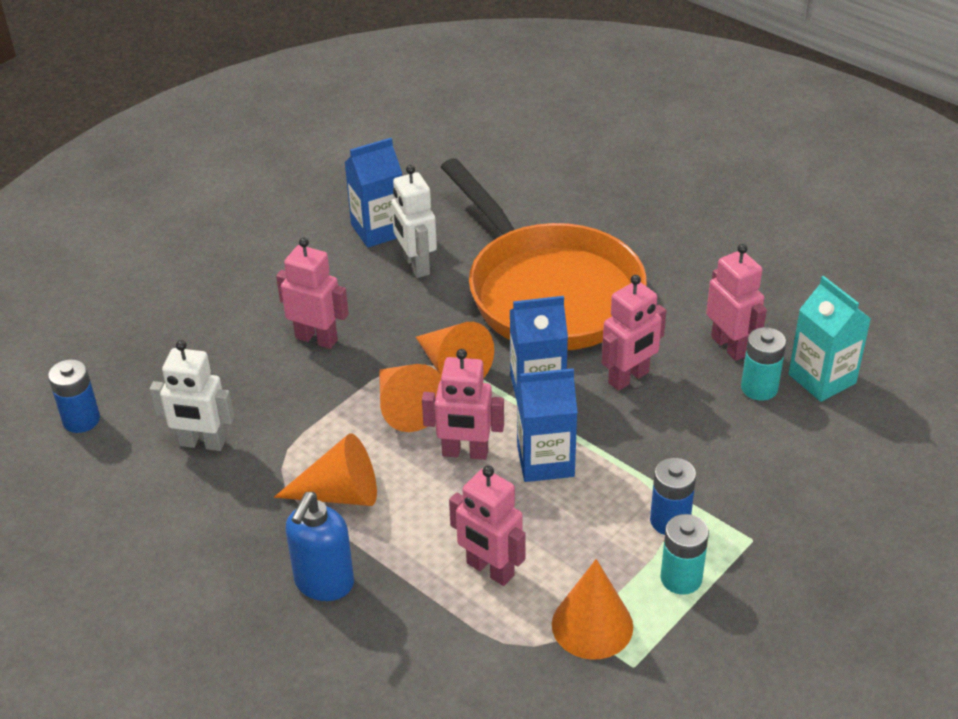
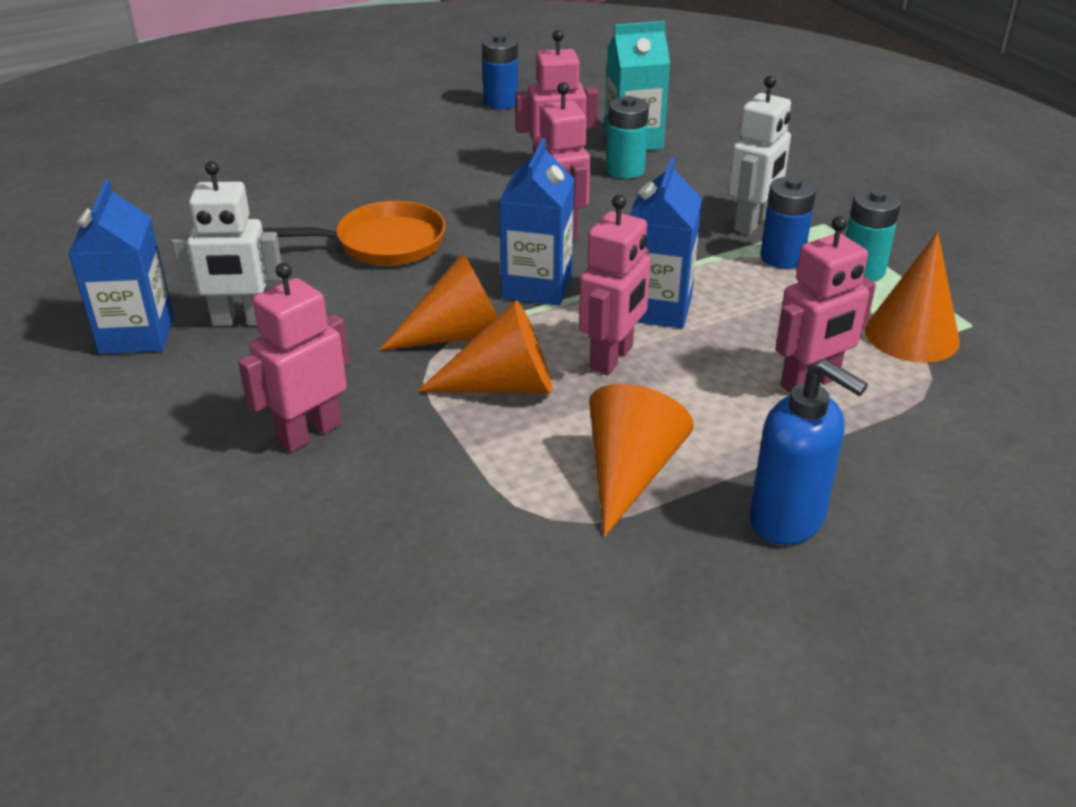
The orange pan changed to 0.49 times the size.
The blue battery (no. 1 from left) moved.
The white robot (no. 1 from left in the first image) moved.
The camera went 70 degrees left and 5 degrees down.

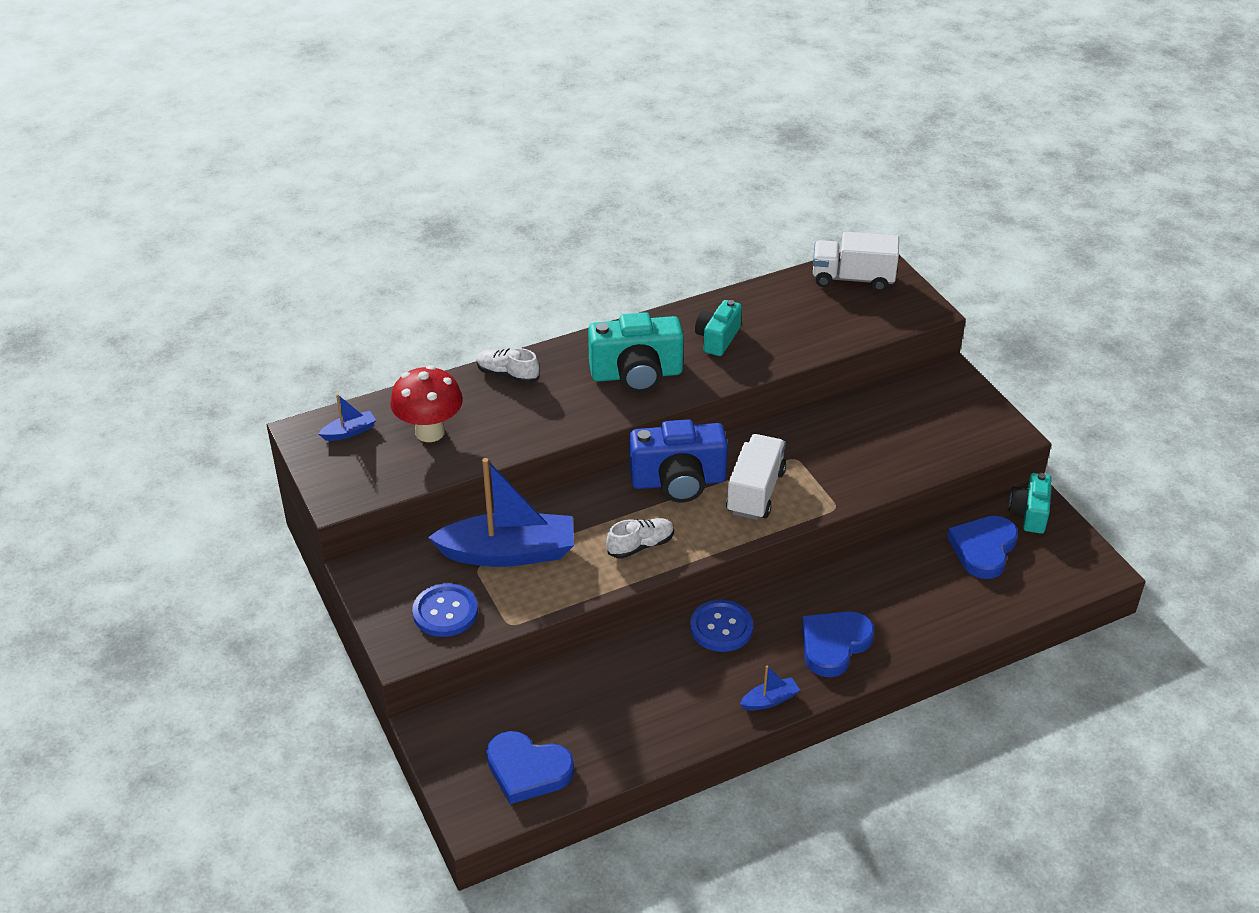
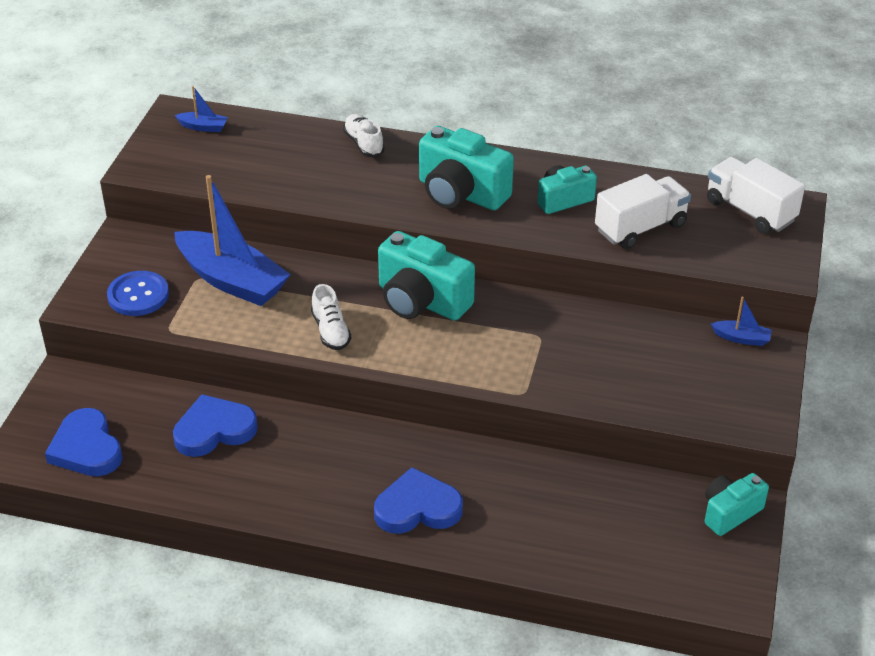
The blue heart (no. 3 from left in the first image) moved.
The white shoe (no. 2 from left in the first image) turned 60 degrees clockwise.
The blue camera became the turquoise camera (no. 1 from left).
The white truck (no. 1 from left) moved.
The blue boat (no. 3 from left) moved.
The red mushroom disappeared.
The blue button (no. 2 from left) disappeared.
The camera went 40 degrees right and 0 degrees up.

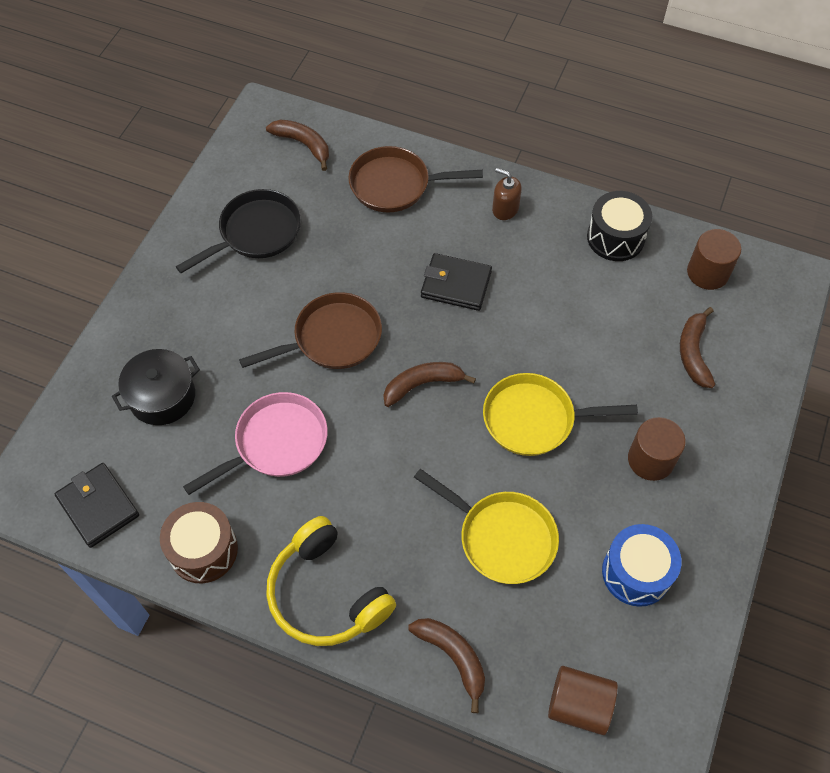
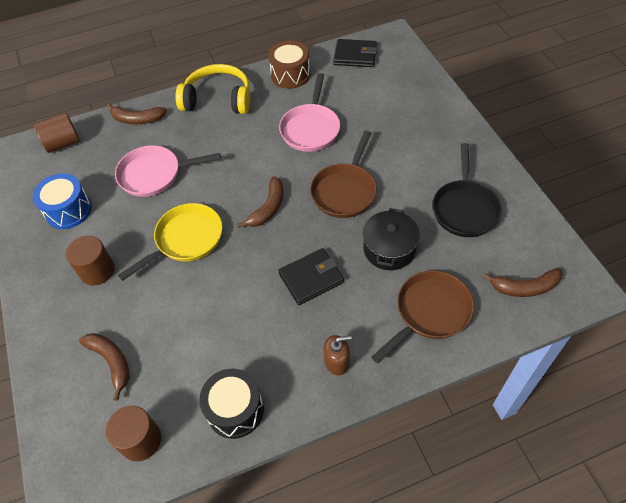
The yellow pan (no. 1 from left) became the pink pan (no. 1 from left).
The black pot moved.
The camera went 140 degrees right and 5 degrees down.

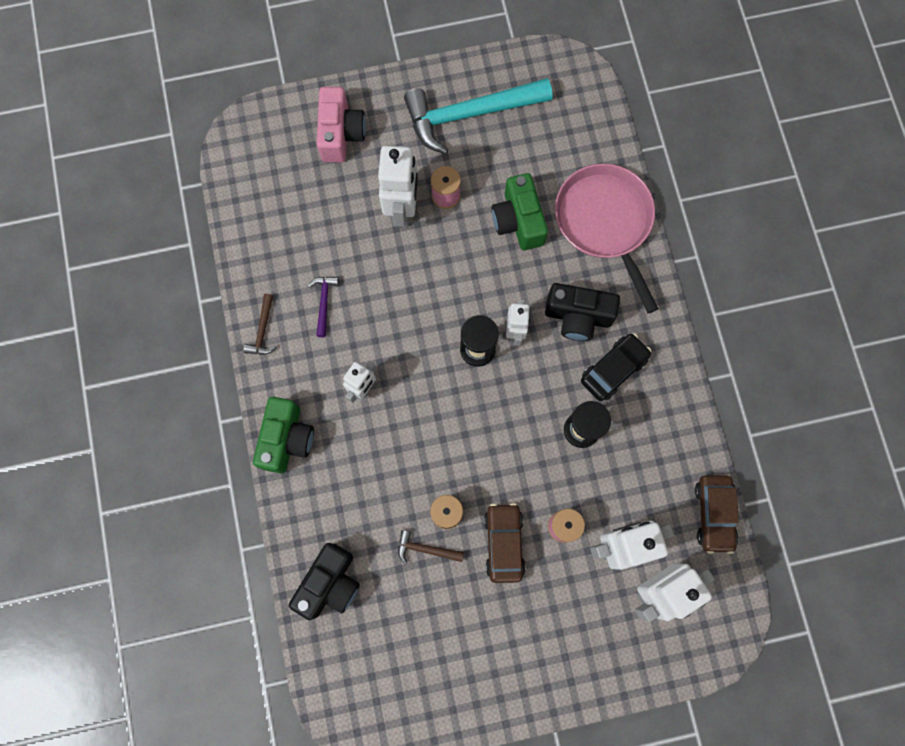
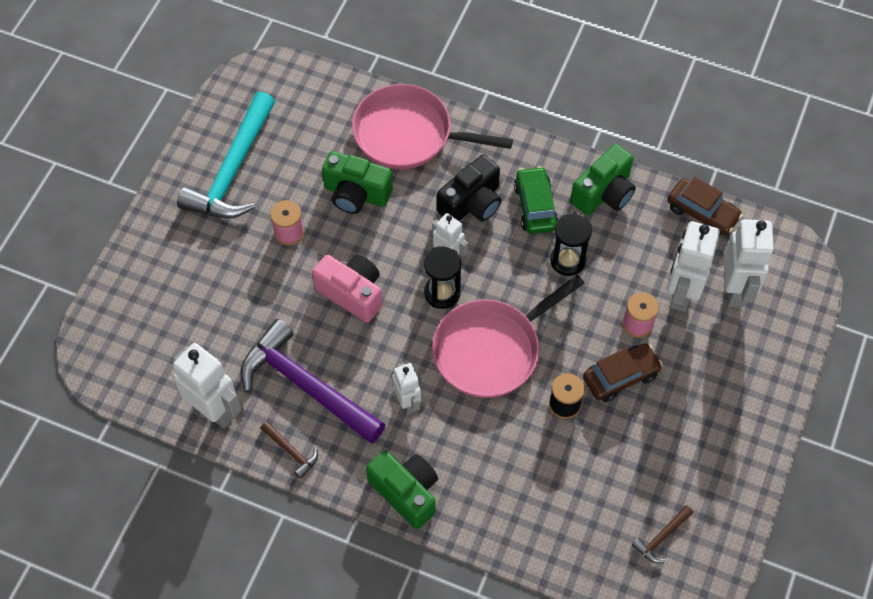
The white robot (no. 2 from left in the first image) moved.
The purple hammer changed to 2.41 times the size.
The pink camera moved.
The pink pan (no. 2 from left) appeared.
The black car became the green car.
The green camera (no. 3 from left) appeared.
The brown car (no. 1 from left) turned 120 degrees clockwise.
The brown hammer (no. 2 from left) moved.
The black camera (no. 1 from left) disappeared.
The camera went 55 degrees left and 15 degrees down.

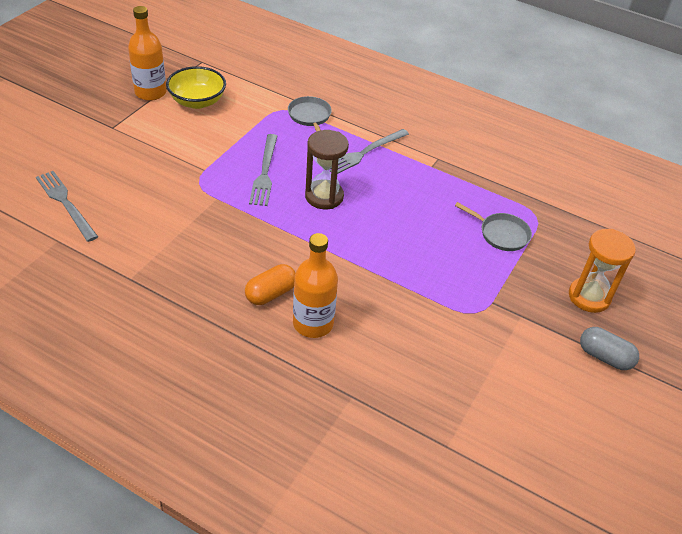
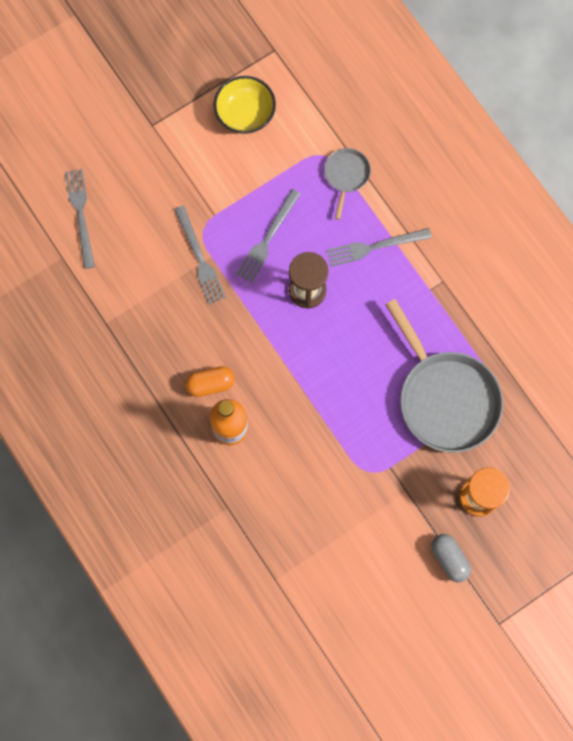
The grey fork (no. 2 from left) appeared.
The grey pan (no. 2 from left) changed to 2.10 times the size.
The orange bottle (no. 1 from left) disappeared.
The camera went 30 degrees right and 30 degrees up.

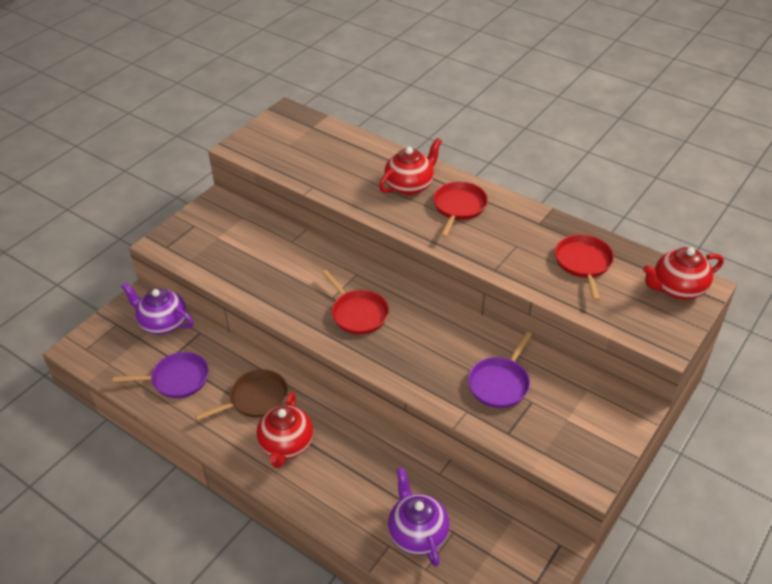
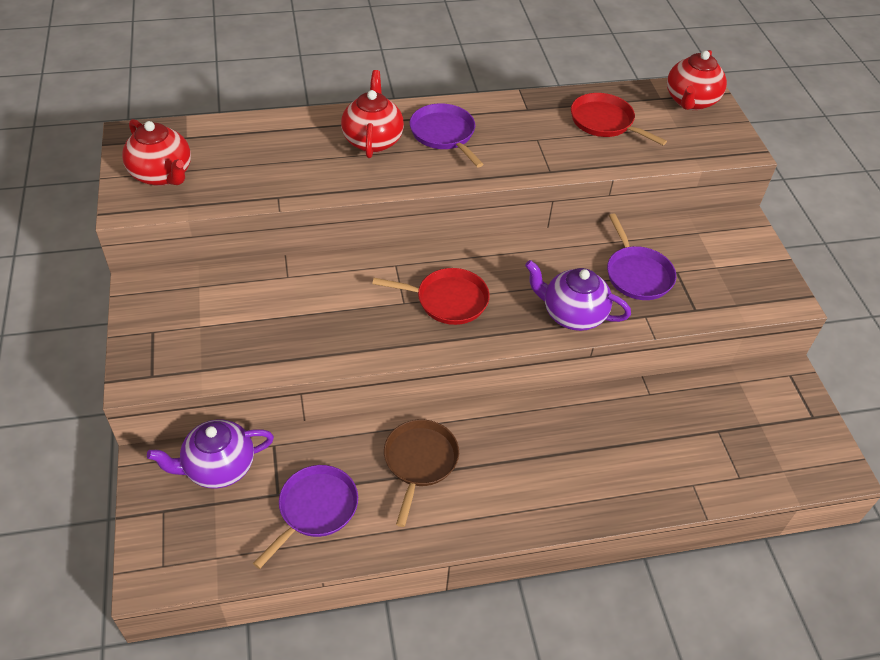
The red teapot (no. 1 from left) moved.
The red pan (no. 2 from left) became the purple pan (no. 2 from left).
The purple teapot (no. 2 from left) moved.
The camera went 50 degrees left and 5 degrees up.

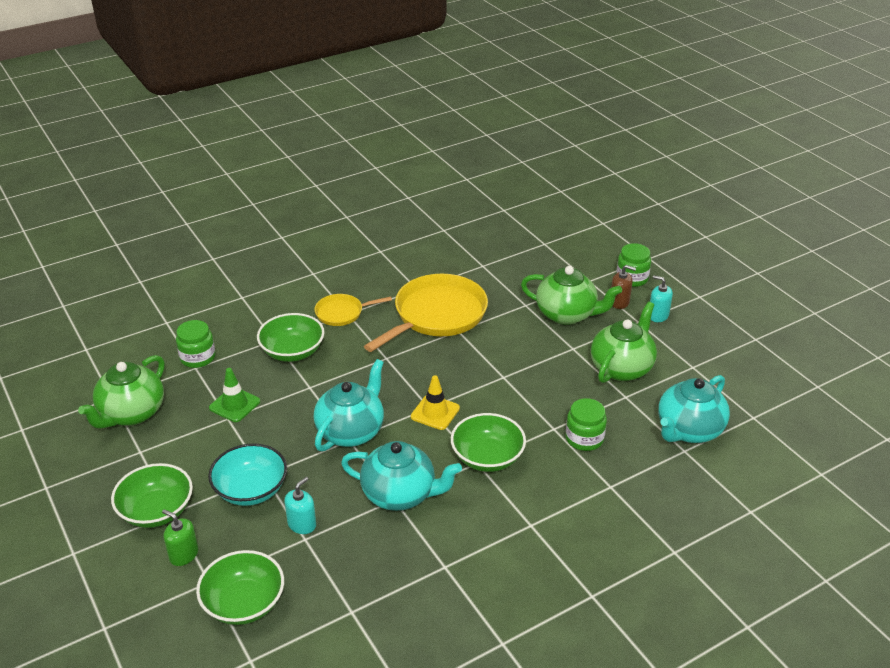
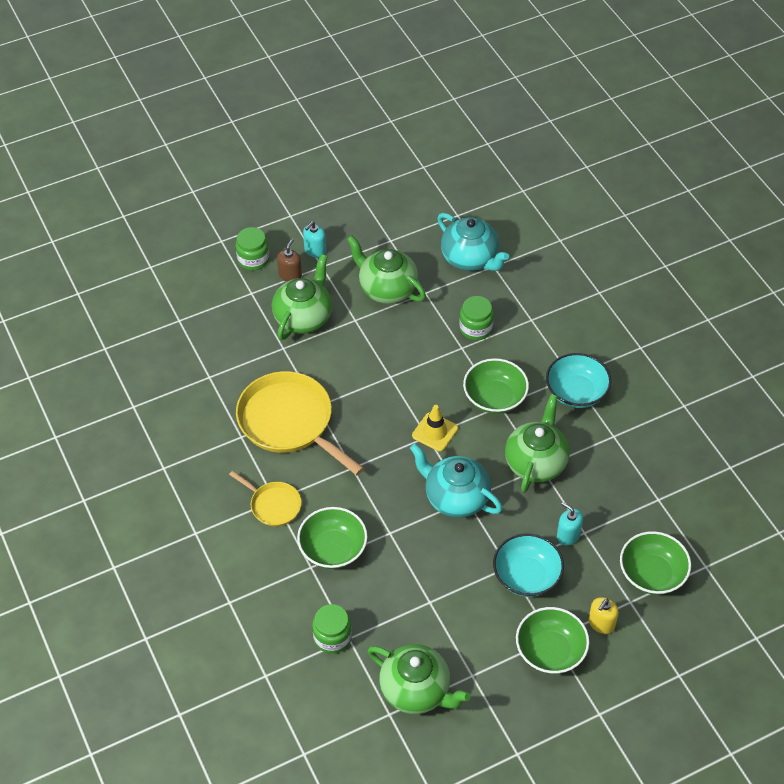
The yellow pan (no. 1 from left) turned 45 degrees counterclockwise.
The turquoise teapot (no. 2 from left) became the green teapot (no. 4 from left).
The turquoise bowl (no. 2 from left) appeared.
The green soap dispenser became the yellow soap dispenser.
The green traffic cone disappeared.
The camera went 85 degrees left and 15 degrees up.

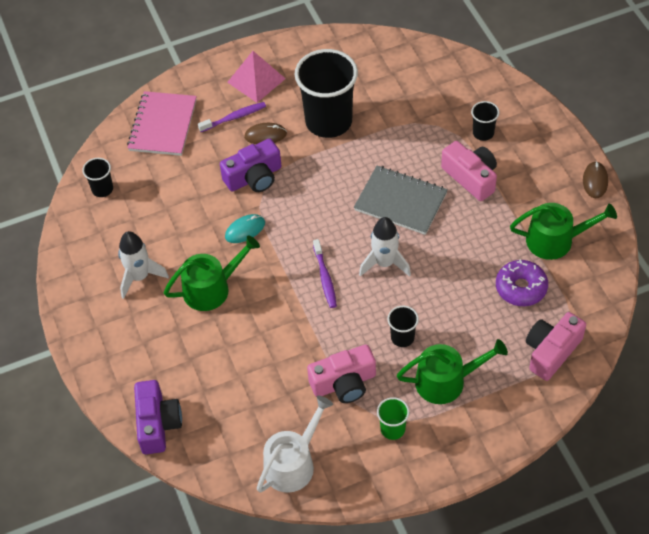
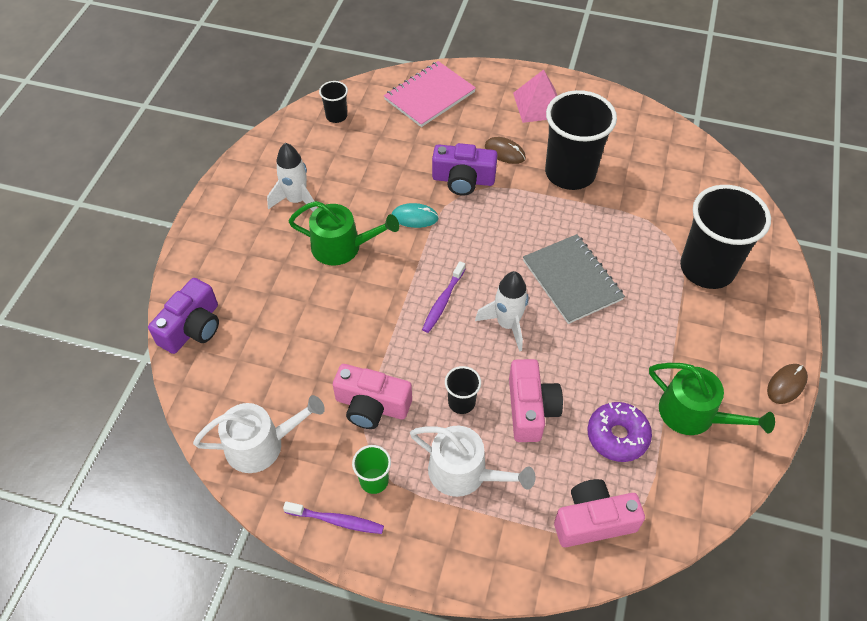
The purple toothbrush (no. 1 from left) moved.
The green watering can (no. 2 from left) became the white watering can (no. 2 from left).
The pink camera (no. 2 from left) moved.
The black cup (no. 4 from left) changed to 2.23 times the size.
The camera went 35 degrees right and 0 degrees up.

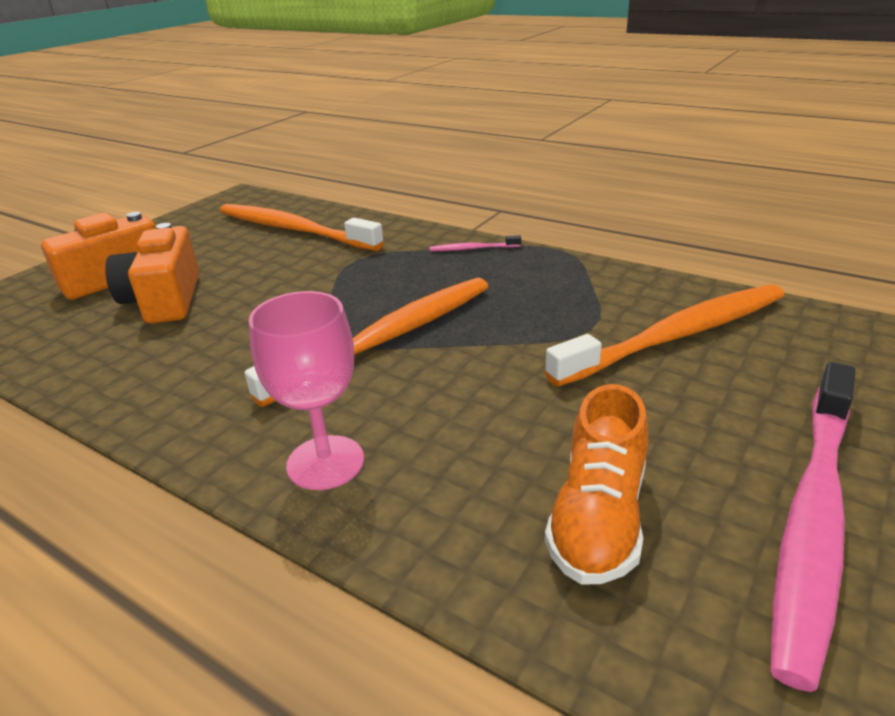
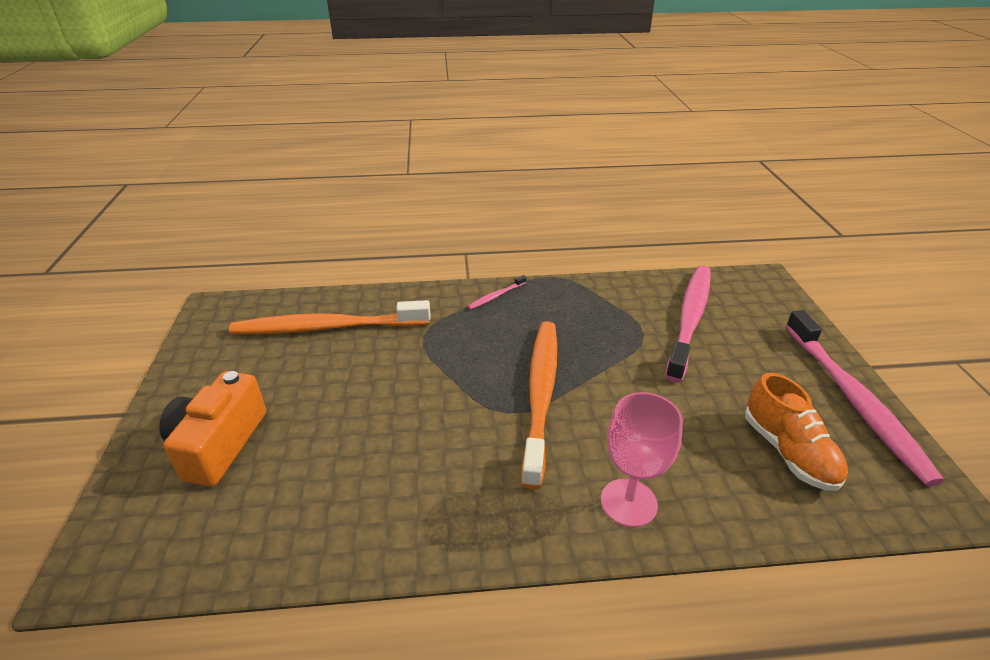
The orange toothbrush (no. 3 from left) became the pink toothbrush (no. 2 from left).
The orange camera (no. 2 from left) disappeared.
The camera went 40 degrees left and 5 degrees up.

